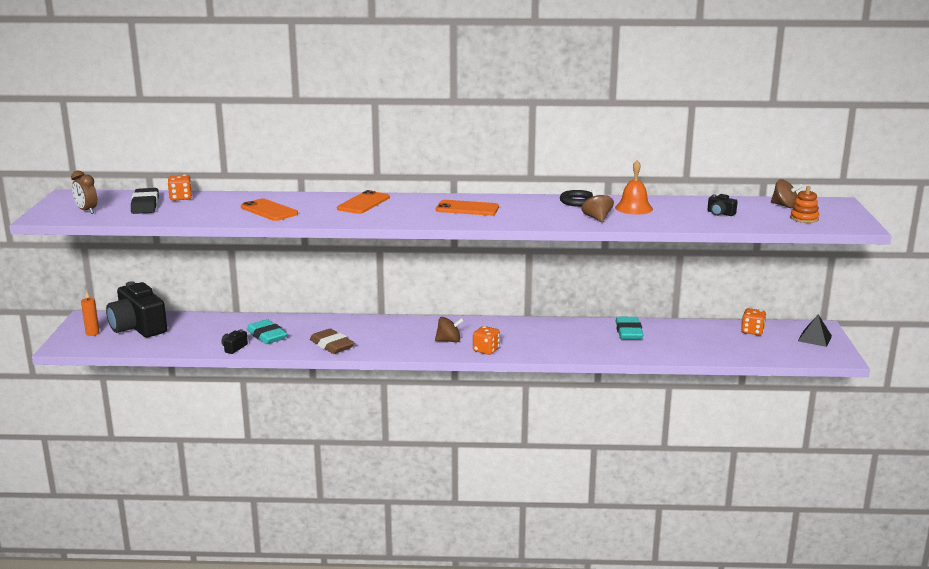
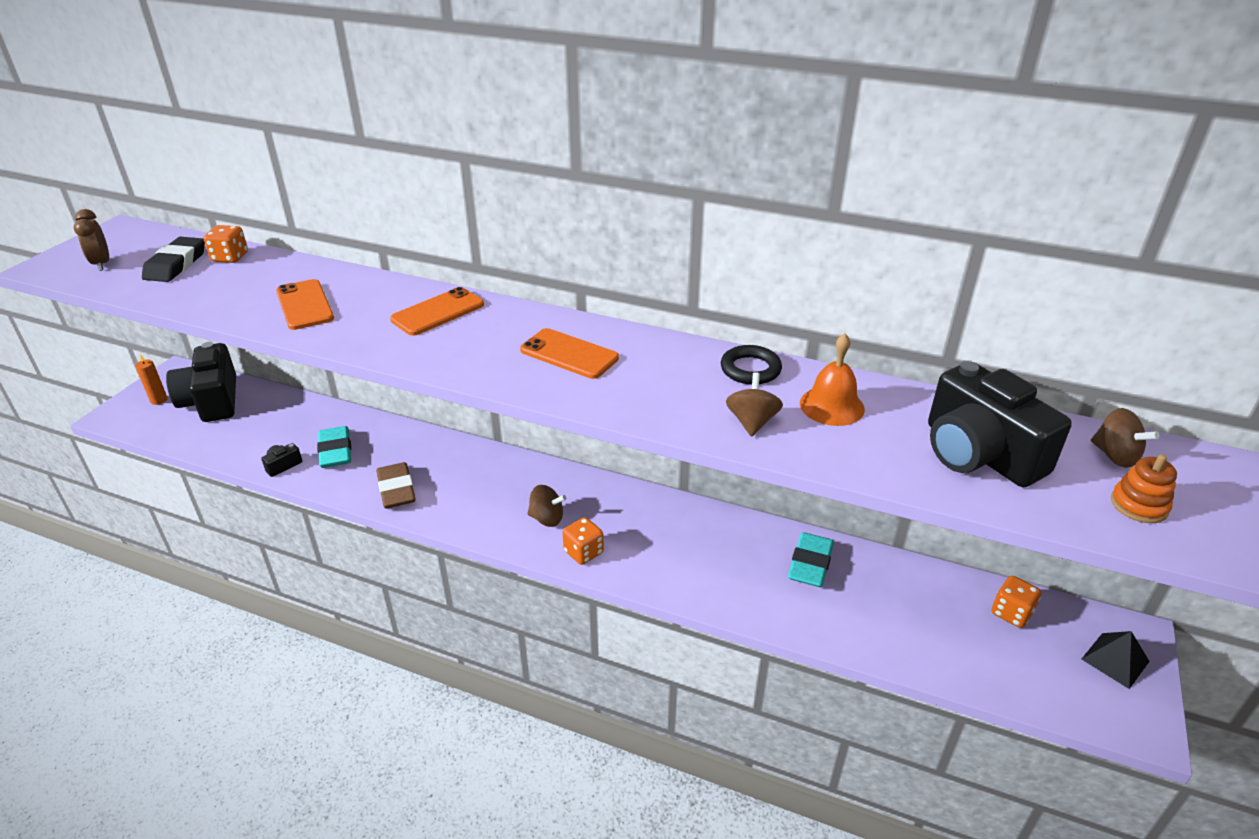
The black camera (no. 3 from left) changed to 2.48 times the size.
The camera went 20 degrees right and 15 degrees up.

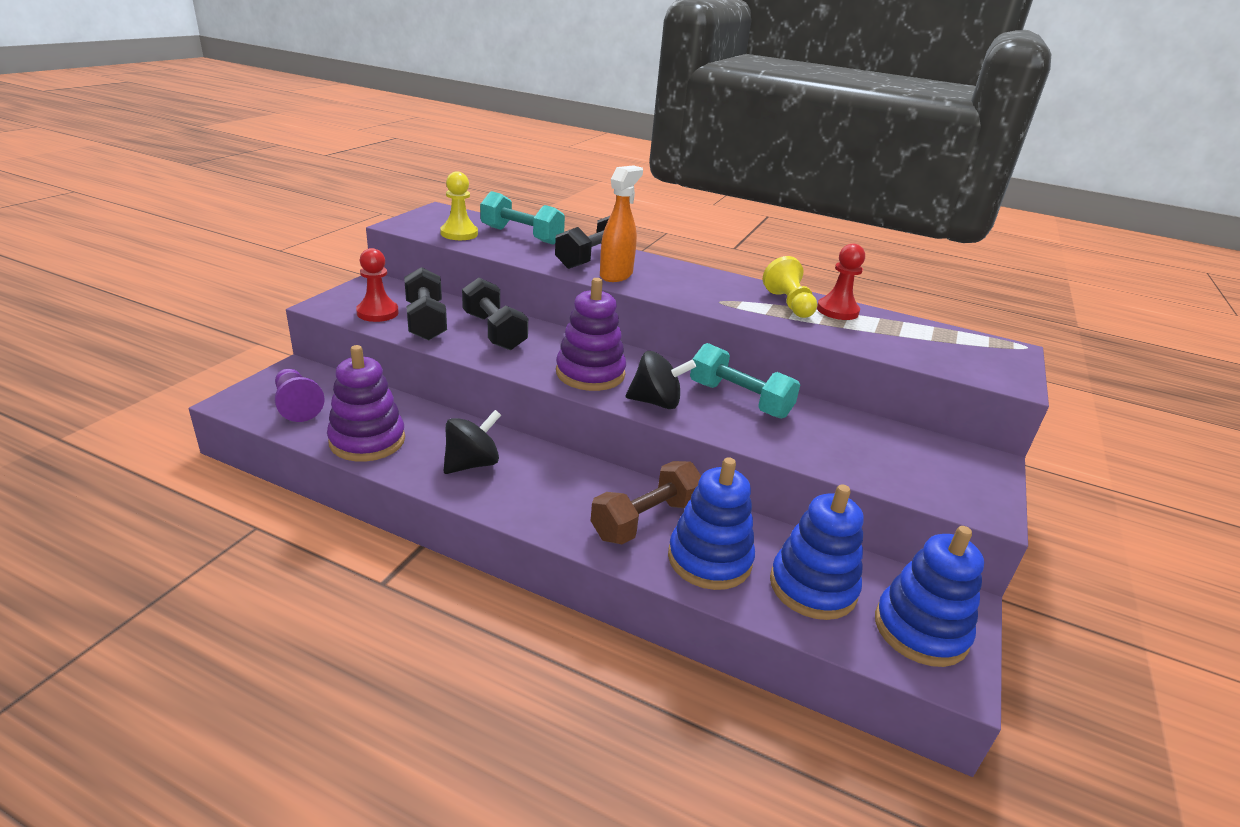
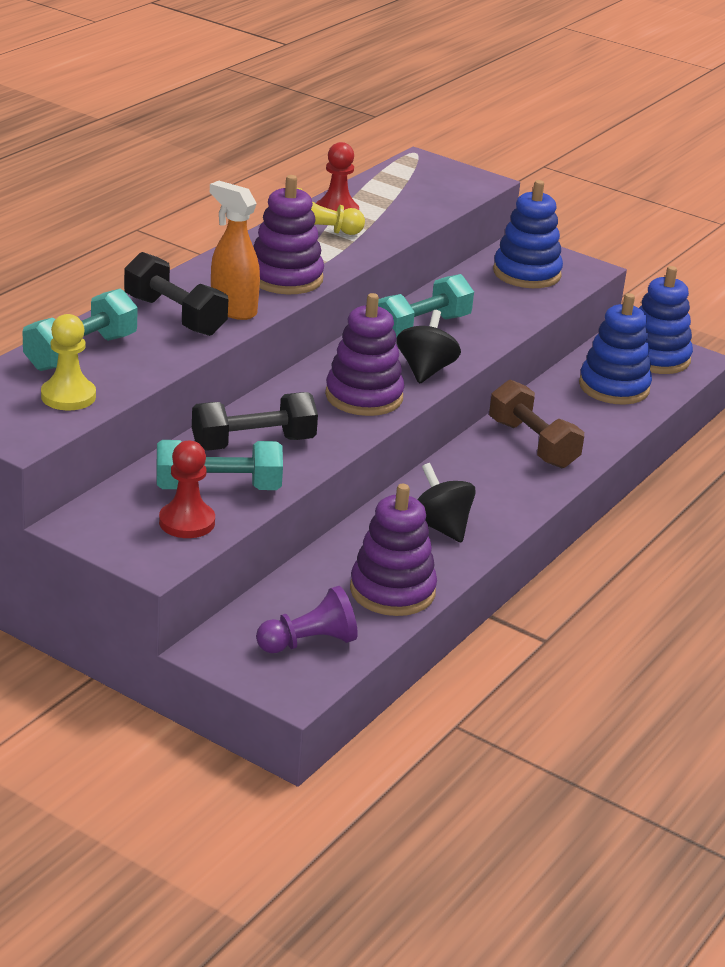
The black dumbbell (no. 1 from left) became the turquoise dumbbell (no. 2 from left).
The purple stacking toy (no. 1 from left) appeared.
The blue stacking toy (no. 1 from left) moved.
The camera went 80 degrees left and 0 degrees up.

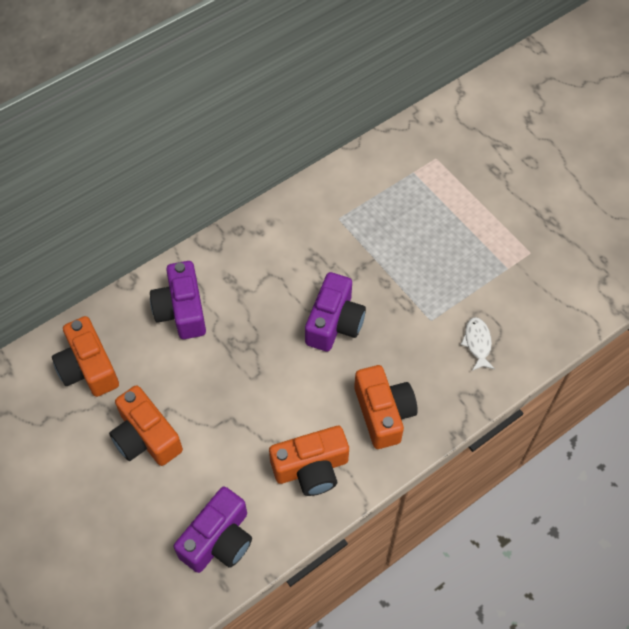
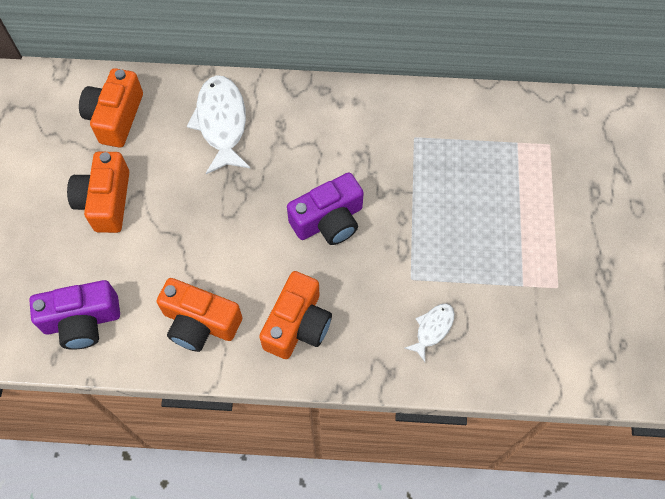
The purple camera (no. 1 from left) was replaced by the white fish (no. 1 from left).
The camera went 40 degrees right and 5 degrees up.

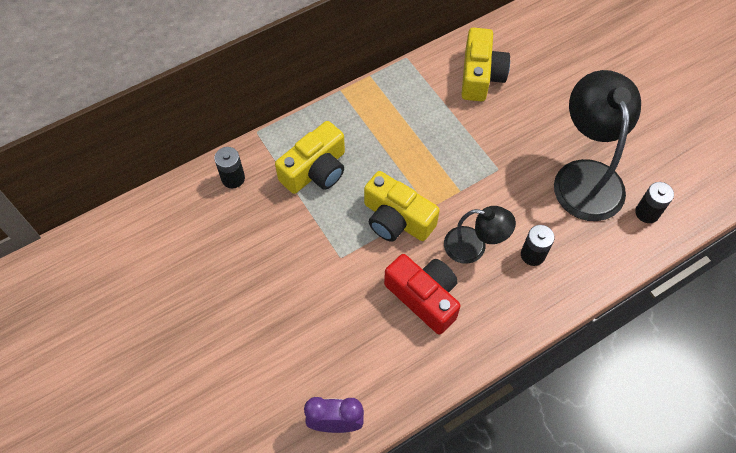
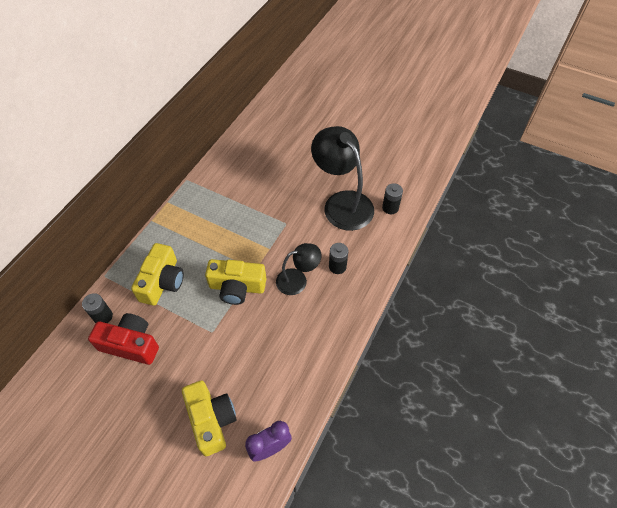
The red camera moved.
The yellow camera (no. 3 from left in the first image) moved.
The camera went 30 degrees left and 5 degrees down.

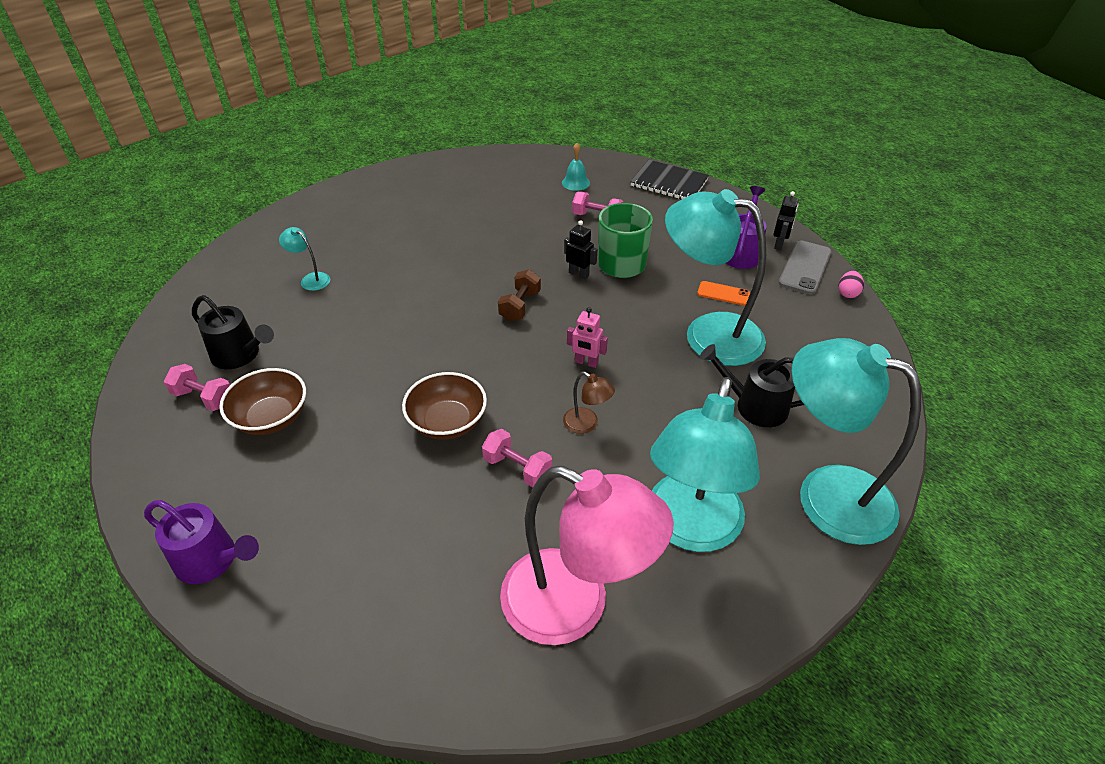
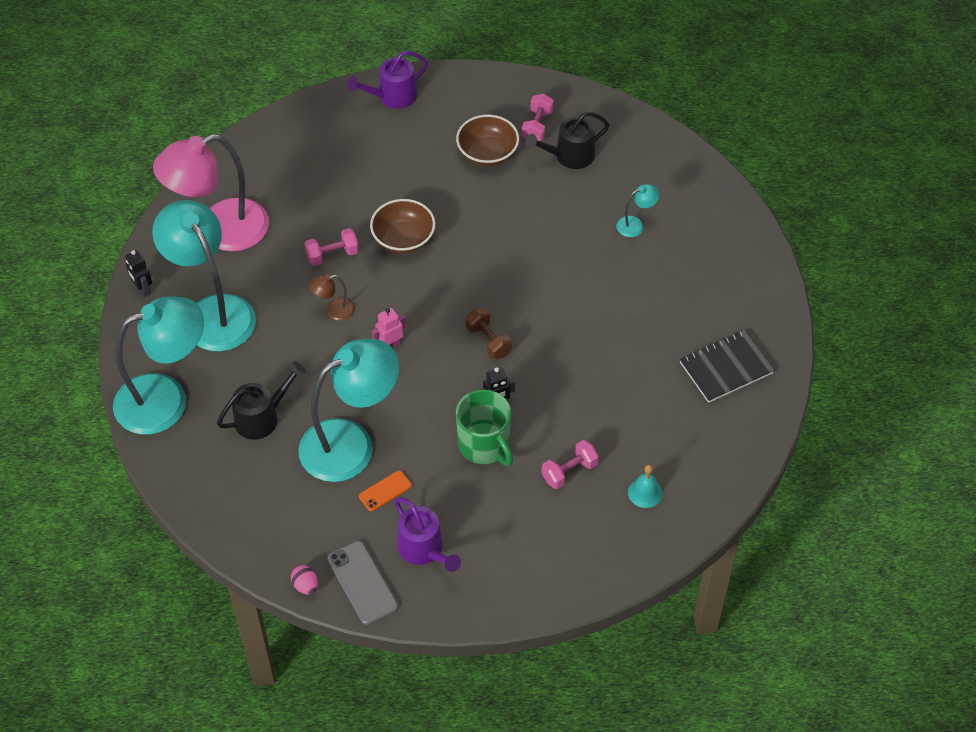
The black robot (no. 2 from left in the first image) moved.
The pink dumbbell (no. 1 from left in the first image) turned 45 degrees counterclockwise.
The black notebook moved.
The camera went 125 degrees right and 10 degrees up.

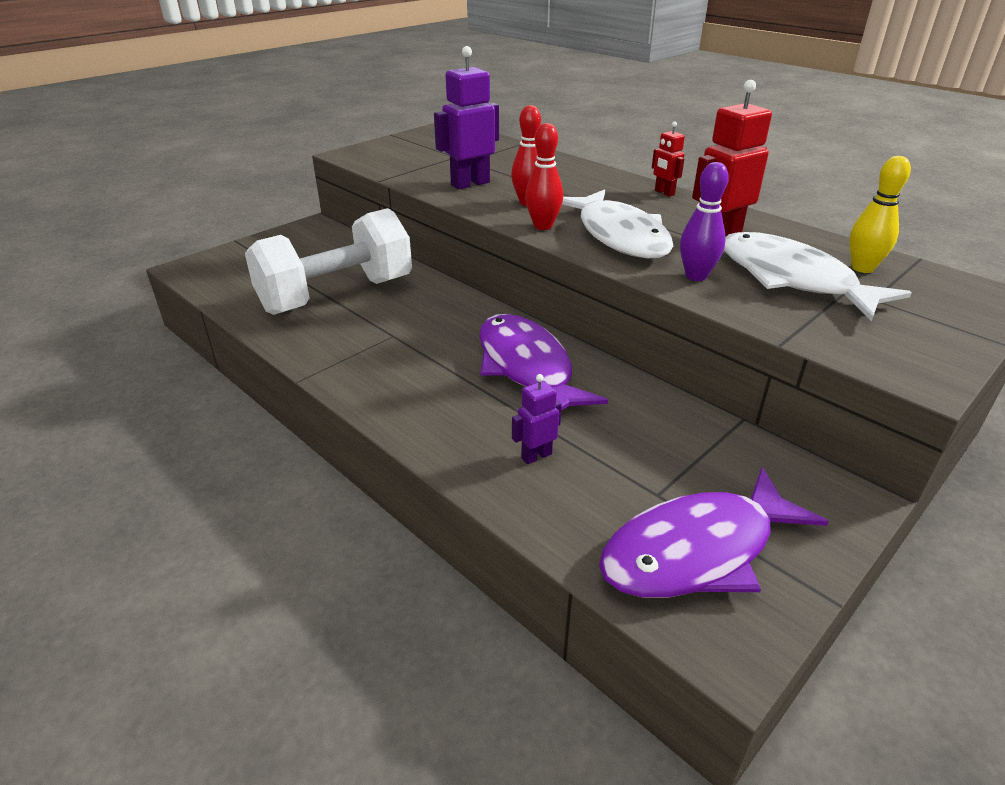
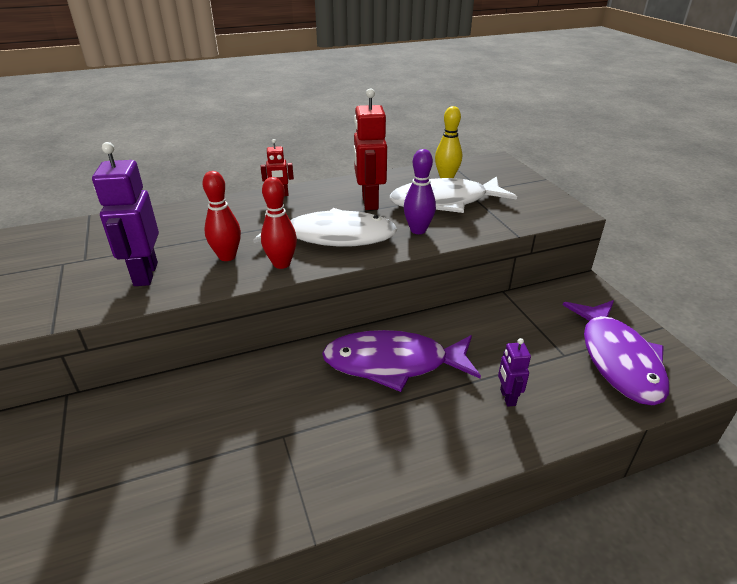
The white dumbbell disappeared.
The camera went 65 degrees left and 0 degrees up.

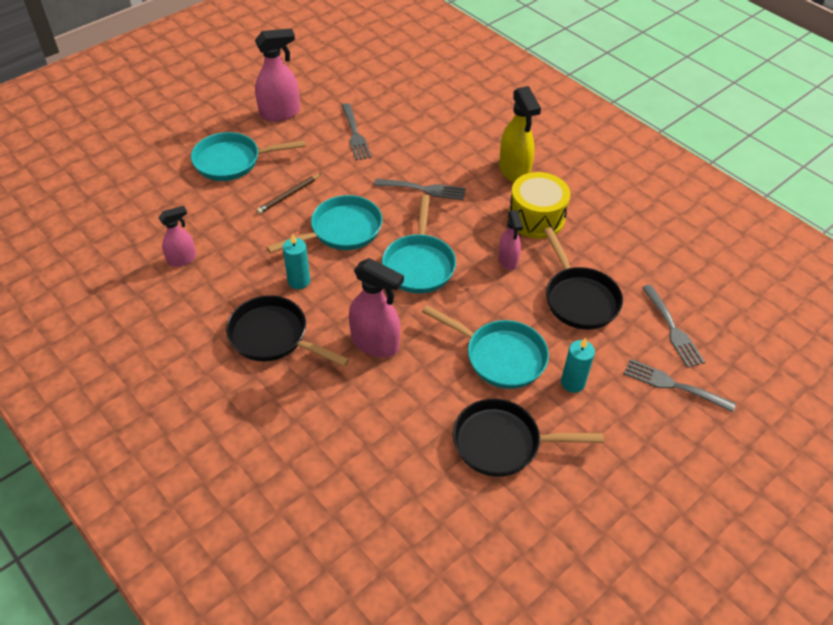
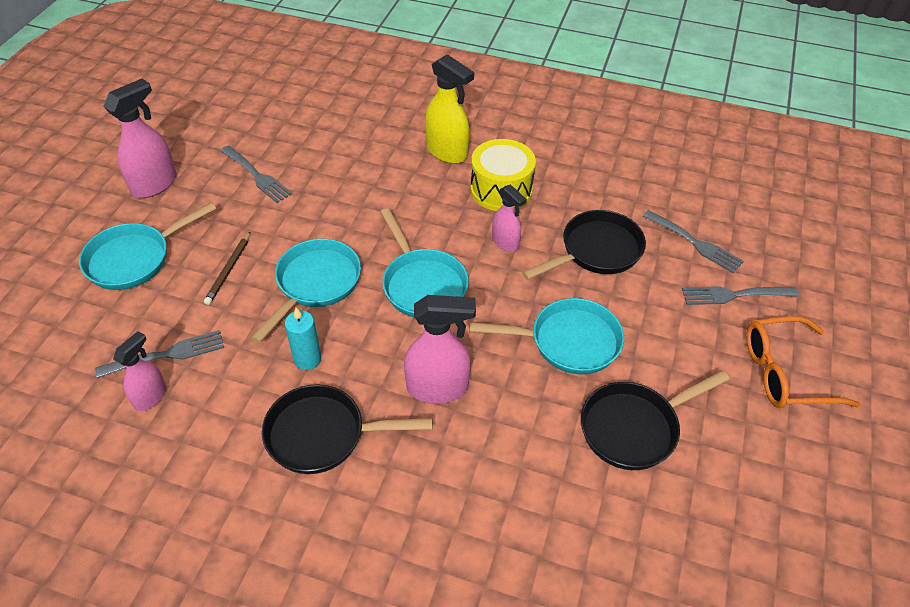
The grey fork (no. 2 from left in the first image) moved.
The black pan (no. 3 from left in the first image) turned 75 degrees counterclockwise.
The orange glasses appeared.
The turquoise candle (no. 2 from left) disappeared.
The camera went 30 degrees left and 0 degrees up.

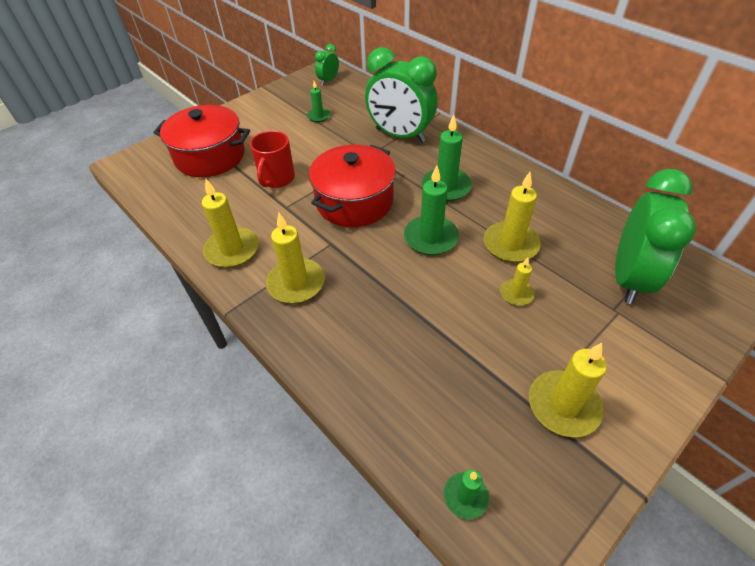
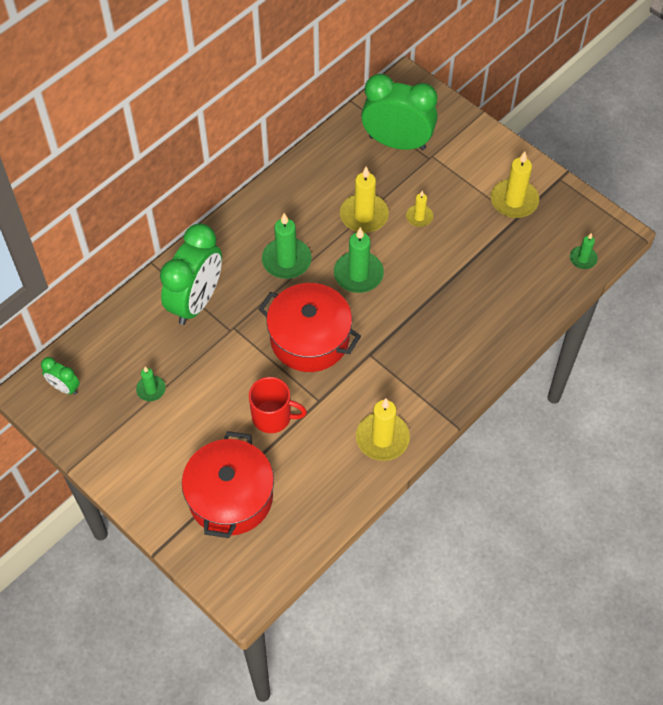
The yellow candle (no. 2 from left) disappeared.
The camera went 95 degrees left and 10 degrees up.

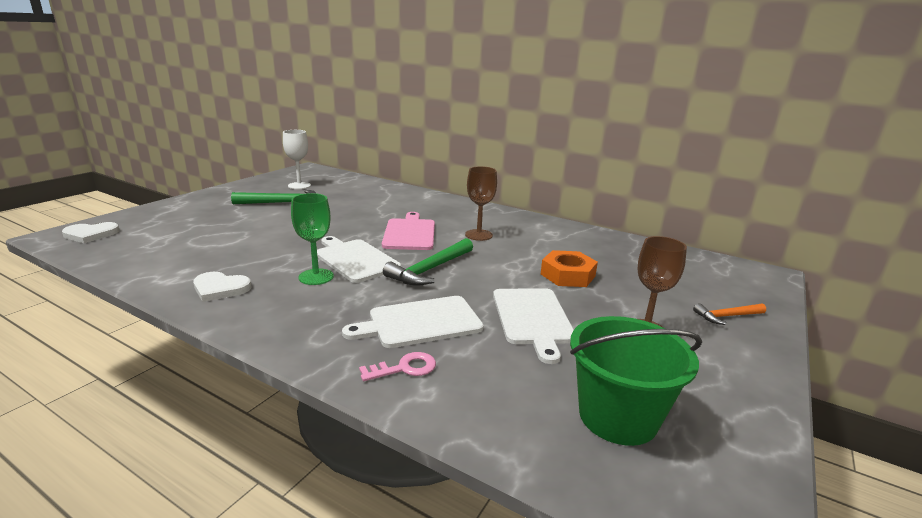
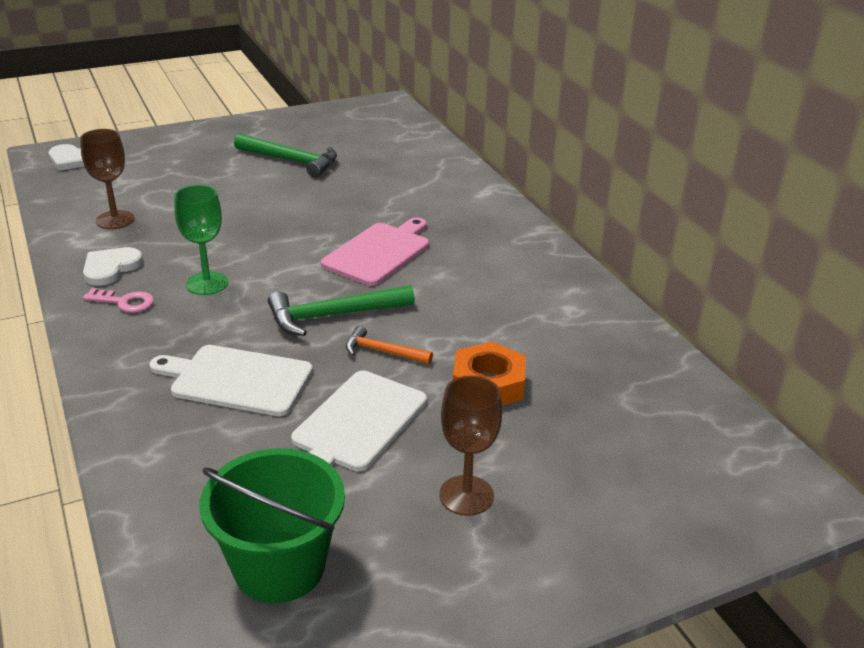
The brown goblet (no. 1 from left) moved.
The white heart (no. 2 from left) turned 75 degrees clockwise.
The pink key moved.
The orange hammer moved.
The white goblet disappeared.
The white cutting board (no. 1 from left) disappeared.
The camera went 35 degrees right and 10 degrees up.

